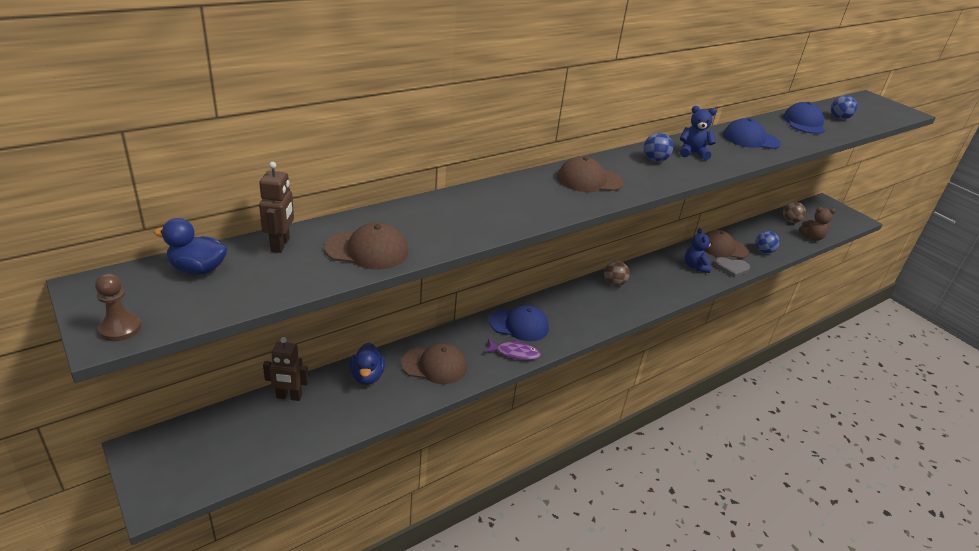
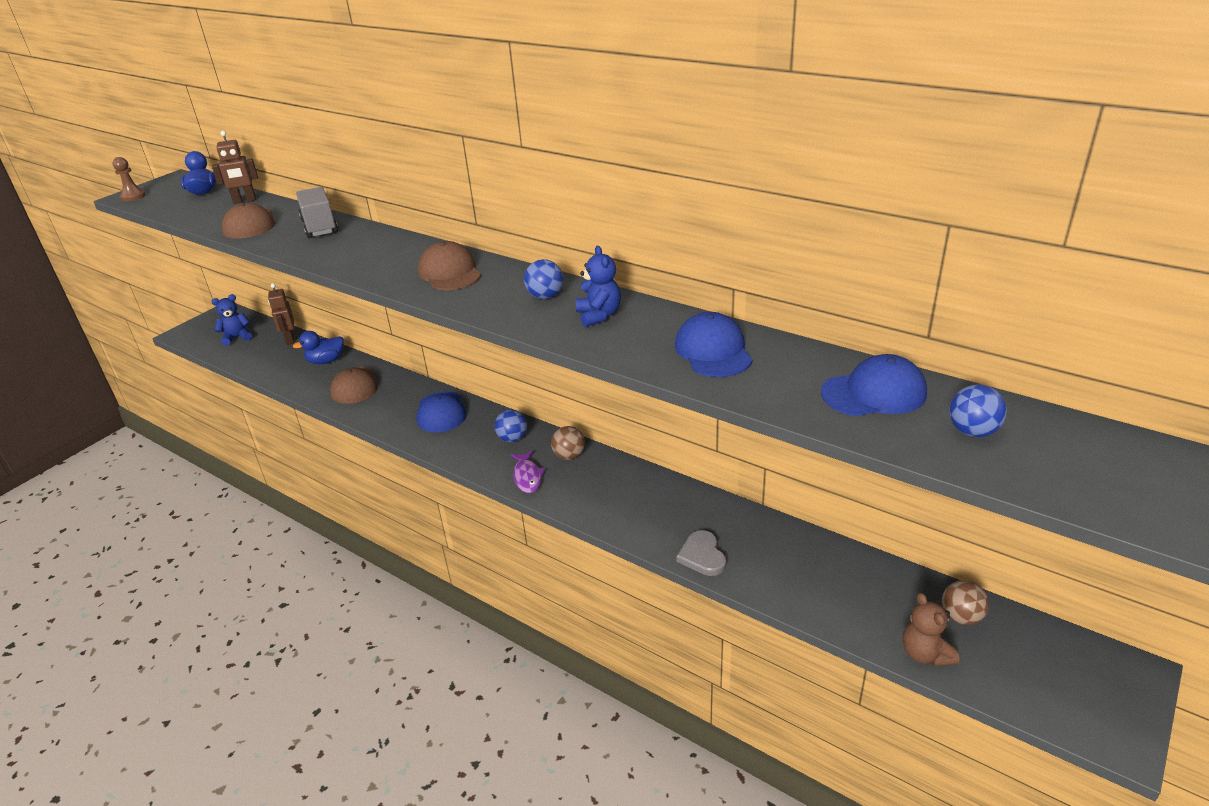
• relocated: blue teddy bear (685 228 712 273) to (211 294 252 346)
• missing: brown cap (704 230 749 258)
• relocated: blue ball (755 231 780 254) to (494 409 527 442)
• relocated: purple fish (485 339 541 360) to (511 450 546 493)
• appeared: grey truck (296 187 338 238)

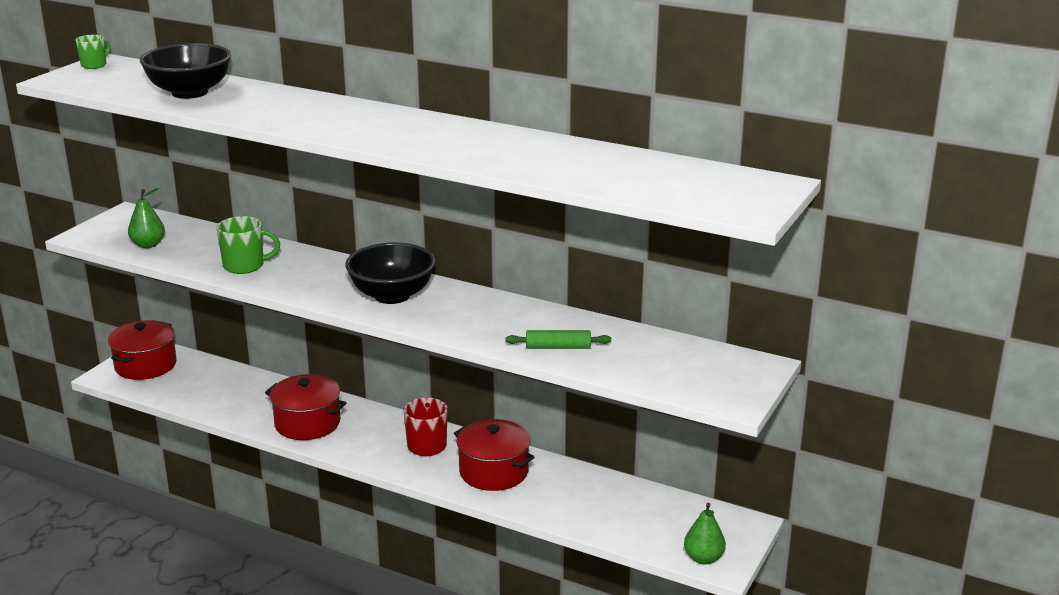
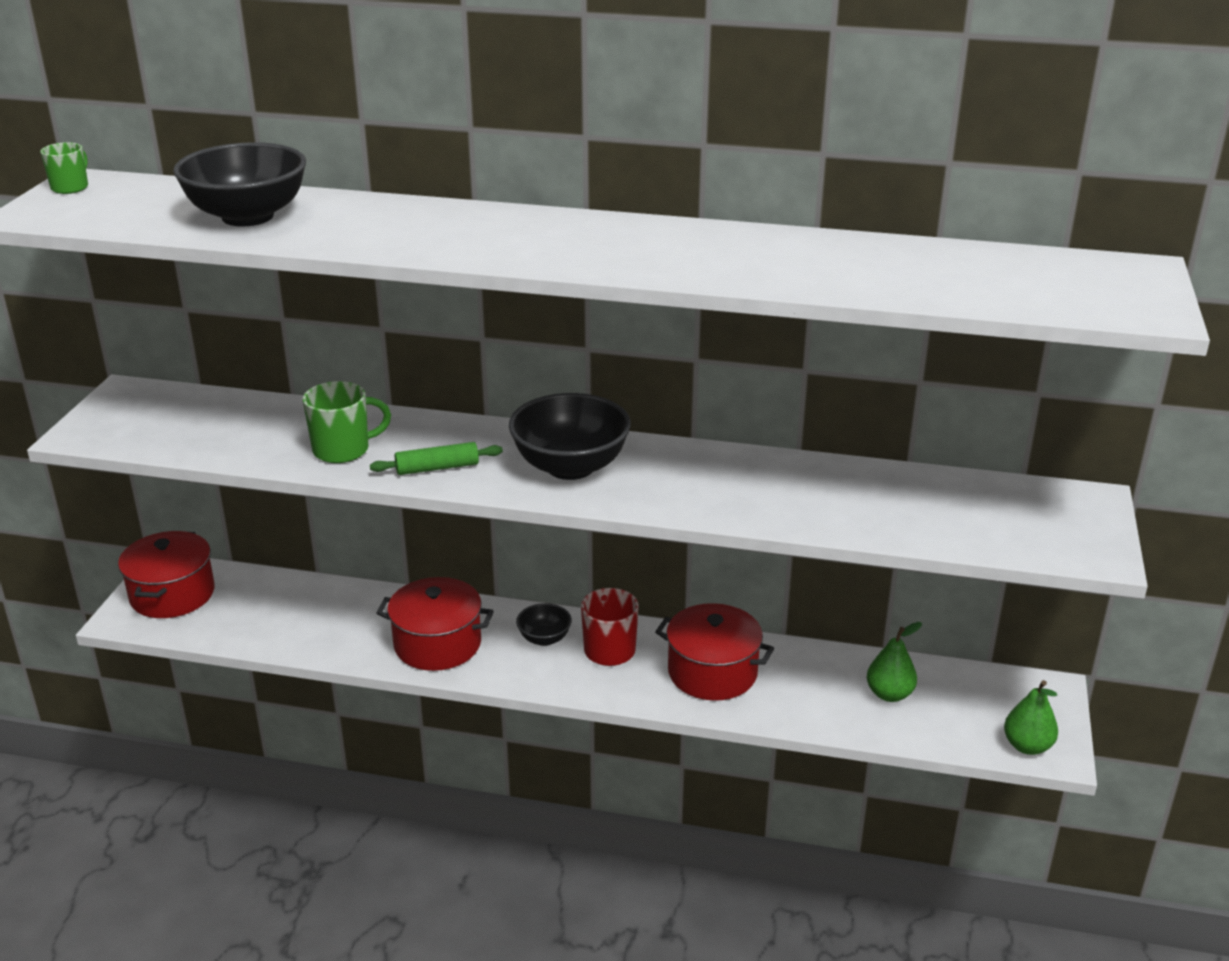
• relocated: green pear (128 188 165 248) to (867 622 922 702)
• relocated: green rolling pin (506 330 611 349) to (370 442 503 475)
• appeared: black bowl (516 603 572 646)

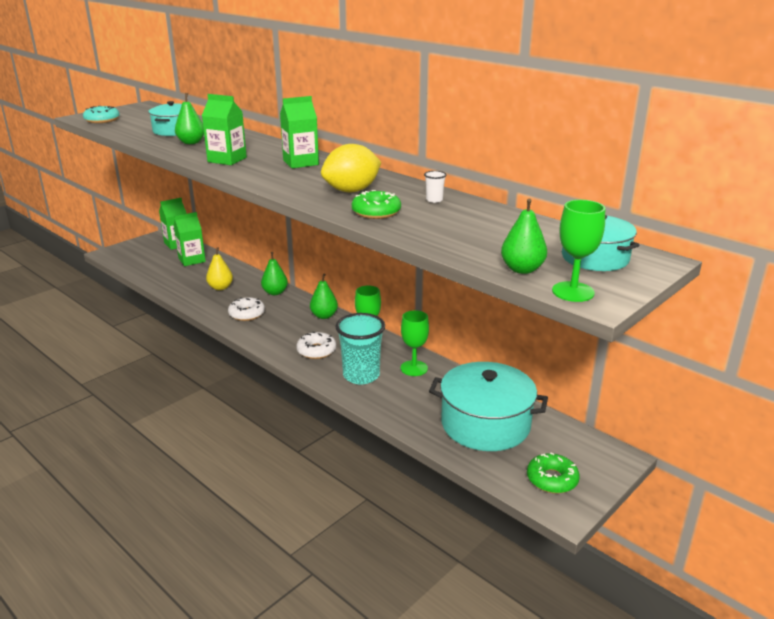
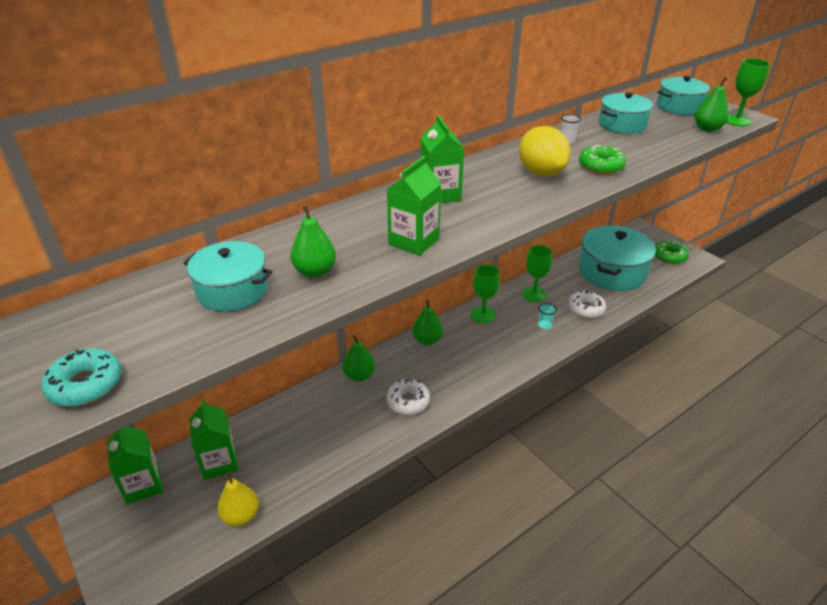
• relocated: yellow pear (206 247 233 290) to (217 472 259 526)
• size: turquoise cup (335 313 385 384) = (538 303 557 329) x0.41
• relocated: white donut (296 332 336 359) to (568 290 606 318)
• appeared: turquoise pot (599 93 653 134)

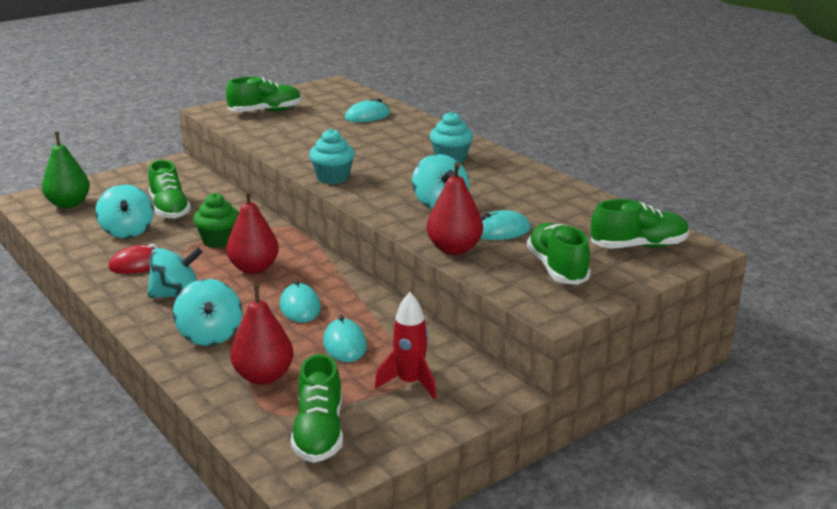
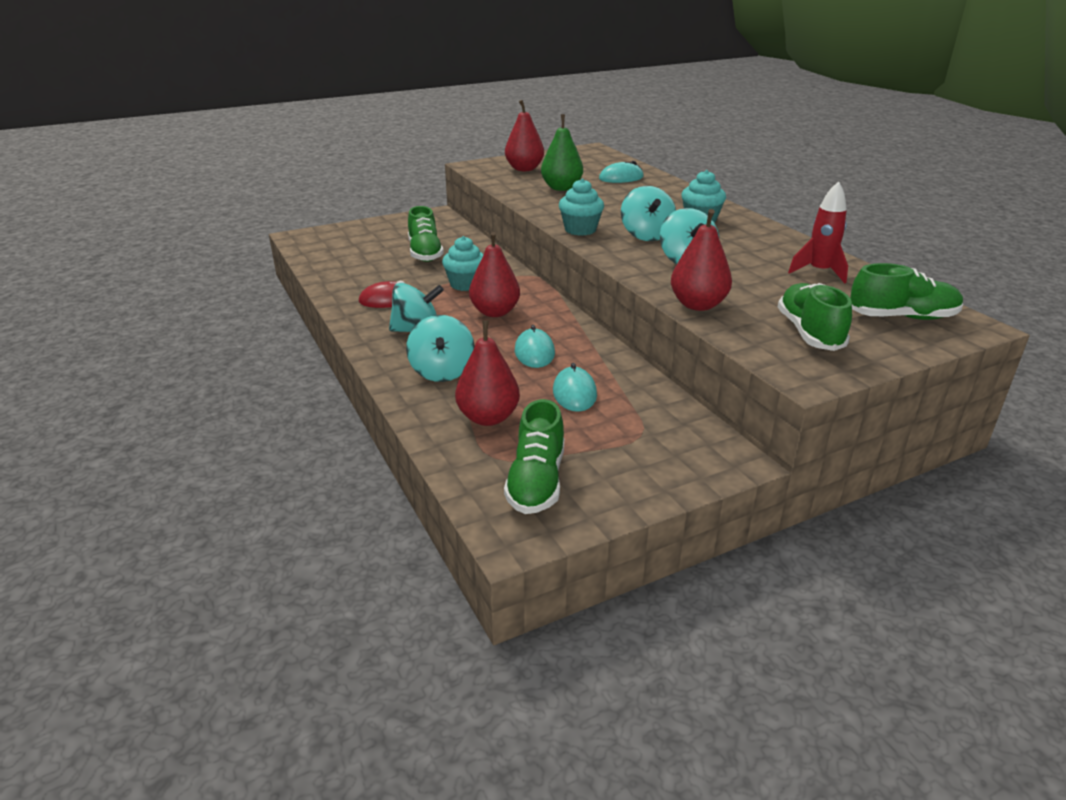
• exchanged: green shoe (226 77 302 112) to red pear (505 100 544 171)
• relocated: green pear (42 132 90 208) to (541 114 583 191)
• relocated: turquoise spinning top (95 184 154 238) to (621 186 676 241)
• colour: green cupcake (193 193 239 248) to turquoise cupcake (442 236 484 291)
• missing: turquoise mouse (480 210 531 240)
• relocated: red rocket (375 292 437 399) to (788 181 848 283)

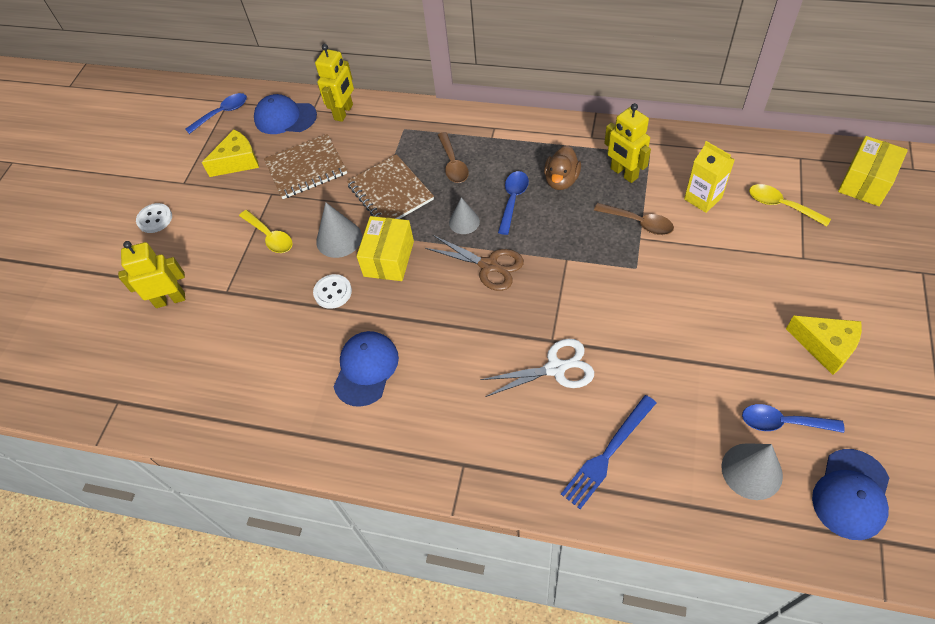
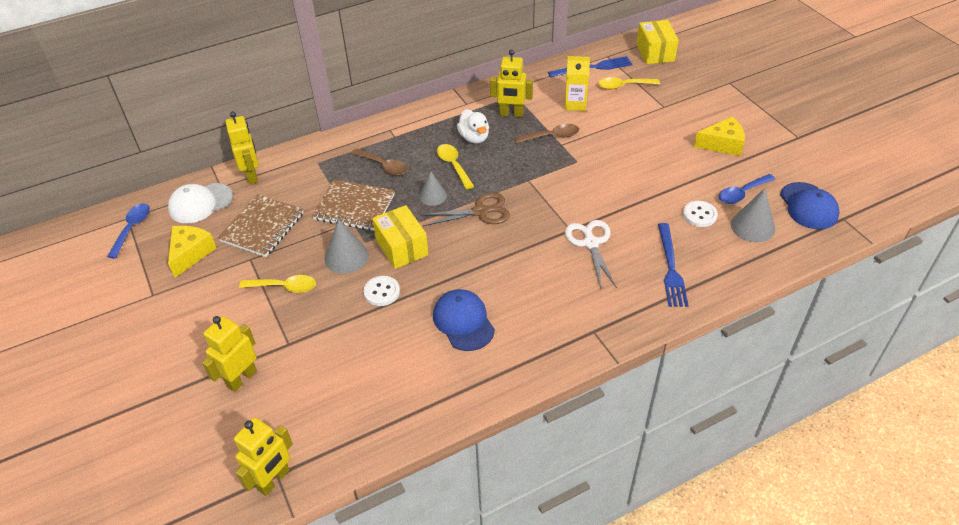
• colour: blue cap (254 94 317 134) to white cap (168 183 233 223)
• colour: brown duck (544 145 581 190) to white duck (457 109 489 144)
• colour: blue spoon (498 171 529 235) to yellow spoon (437 144 474 189)
• relocated: white button (136 203 172 233) to (683 201 718 227)
• spun: white scissors (480 339 594 397) = (565 220 617 288) 45 degrees counterclockwise
• appeared: blue fork (548 56 632 78)
• appeared: yellow robot (234 417 293 496)

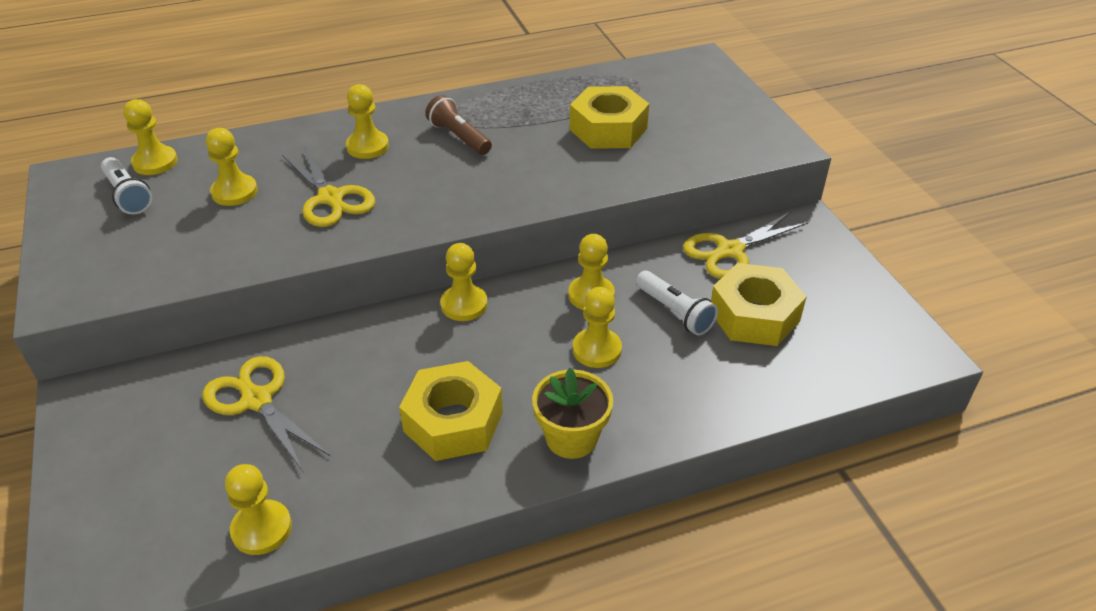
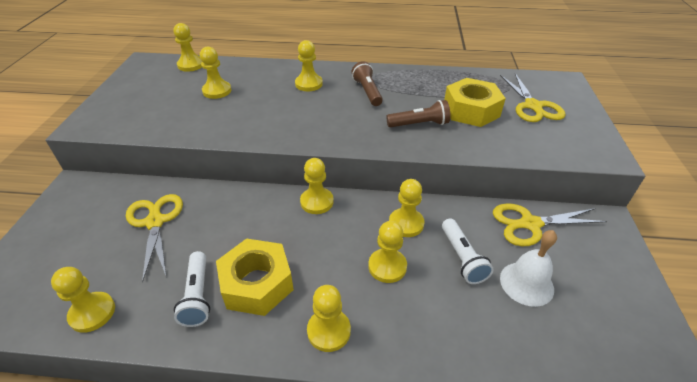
• relocated: yellow scissors (282 146 375 227) to (500 73 566 122)
• relocated: white flashlight (101 157 152 215) to (174 251 210 327)
• exchanged: yellow nut (711 263 806 346) to white bell (500 230 557 307)
• exchanged: yellow flower pot (532 368 613 459) to yellow pawn (307 285 351 352)
• appeared: brown flashlight (387 100 450 127)

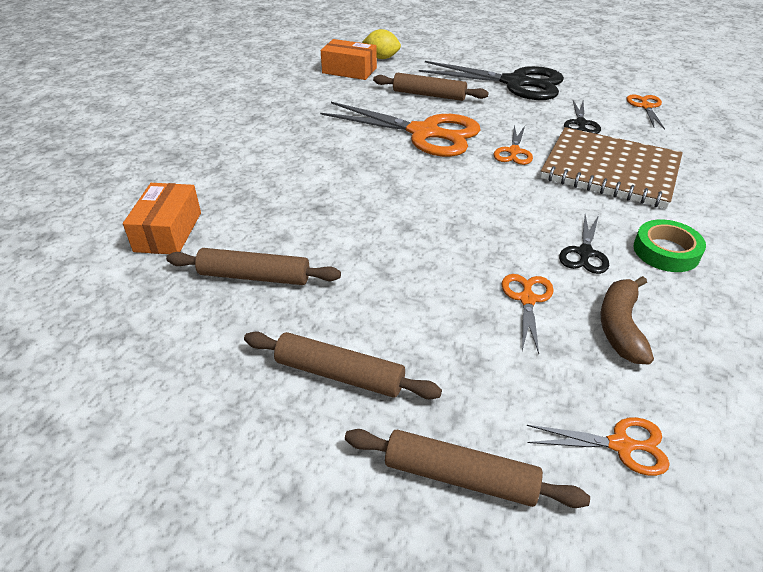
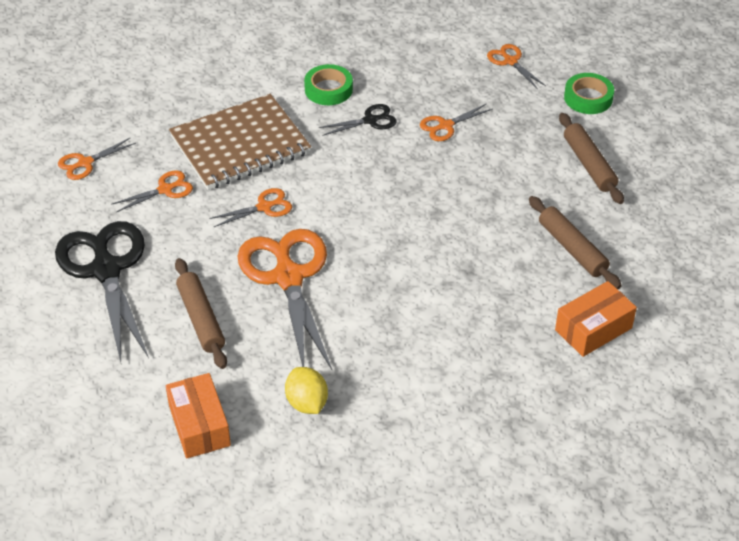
• relocated: yellow lemon (362 29 401 59) to (285 367 328 414)
• colour: black scissors (564 100 601 134) to orange scissors (111 170 193 212)
• spun: brown notebook (540 127 683 209) = (169 94 311 190) 75 degrees clockwise
• missing: brown banana (601 276 654 365)
• exchanged: brown rolling pin (345 429 590 508) to green tape (564 73 614 114)

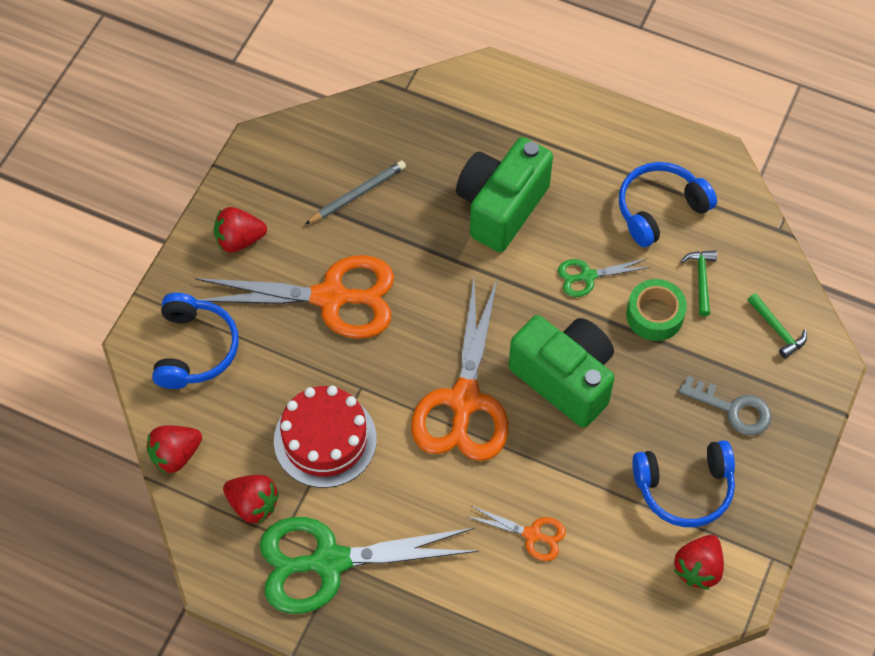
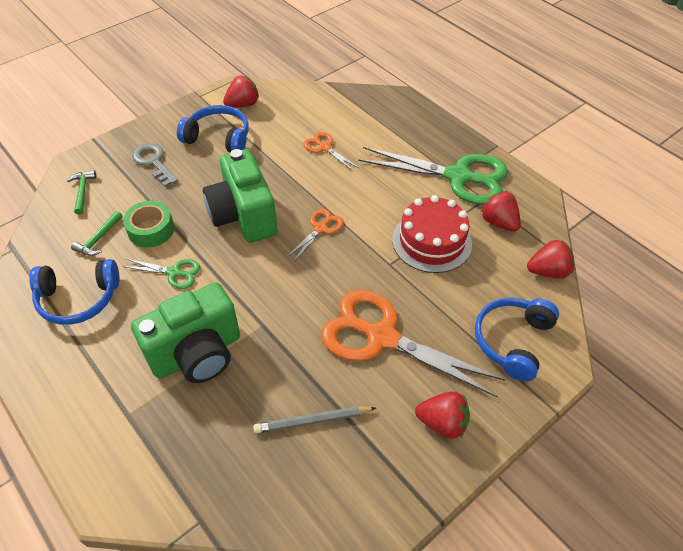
• size: orange scissors (411 277 509 461) = (286 209 344 261) x0.46

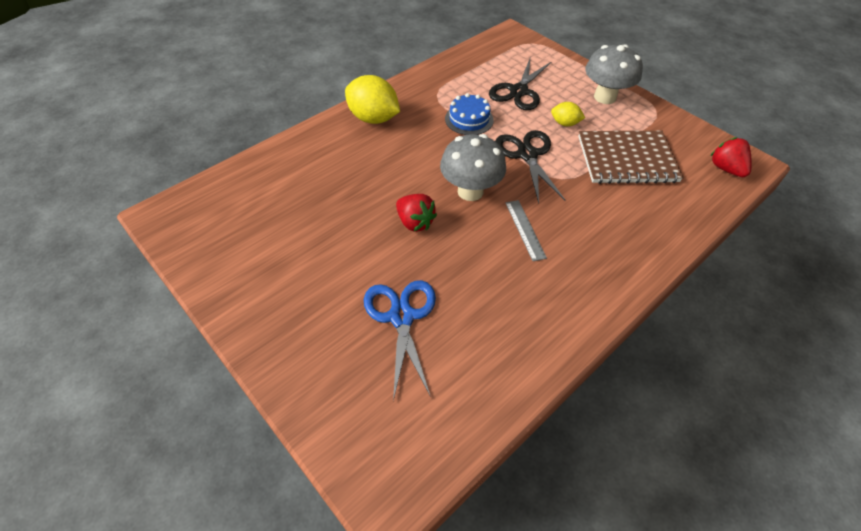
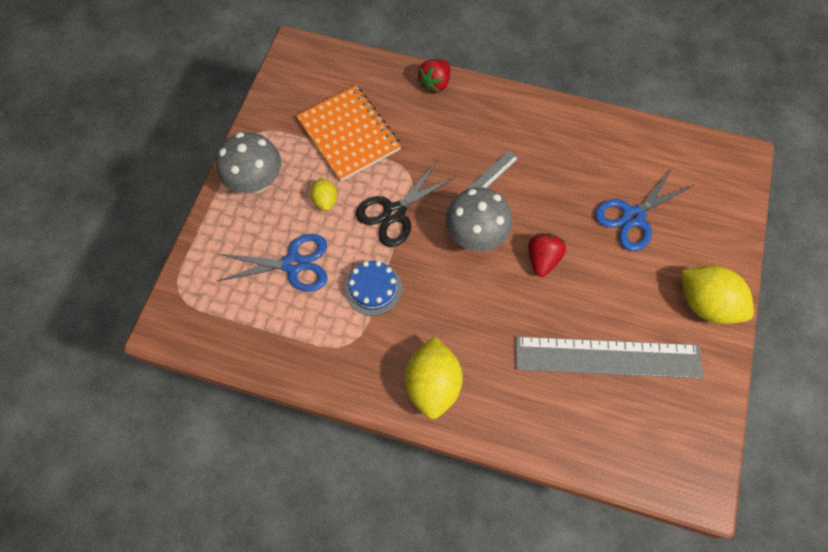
• colour: black scissors (489 59 552 110) to blue scissors (217 234 327 292)
• colour: brown notebook (578 131 684 184) to orange notebook (296 85 401 182)
• relocated: red strawberry (711 137 752 177) to (417 59 450 93)
• appeared: yellow lemon (681 266 754 324)
• appeared: grey ruler (516 336 703 378)

